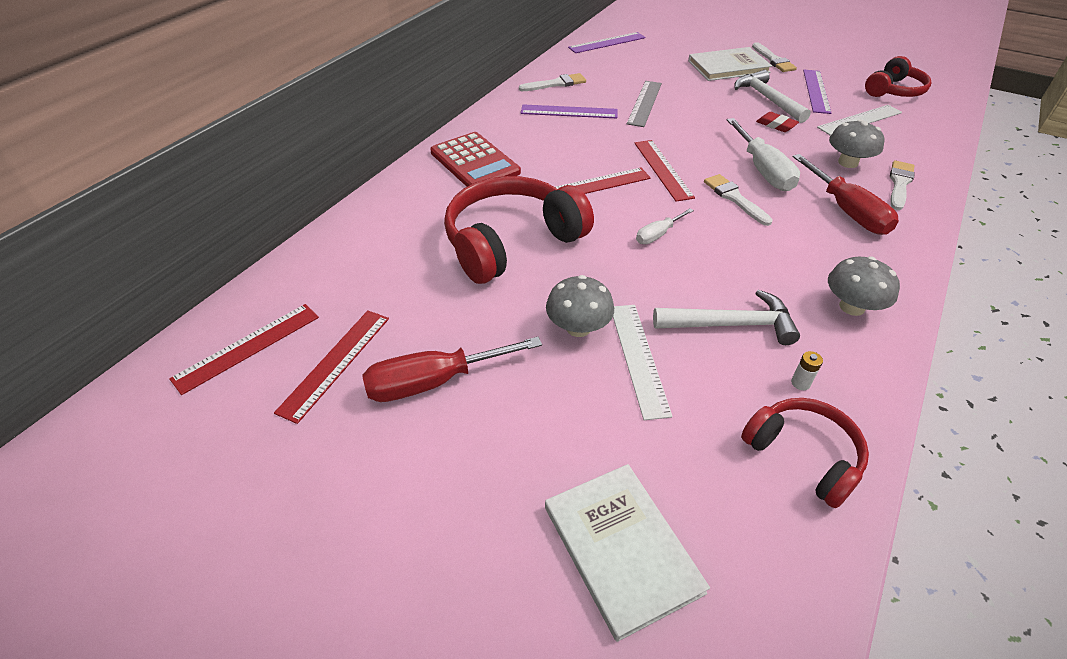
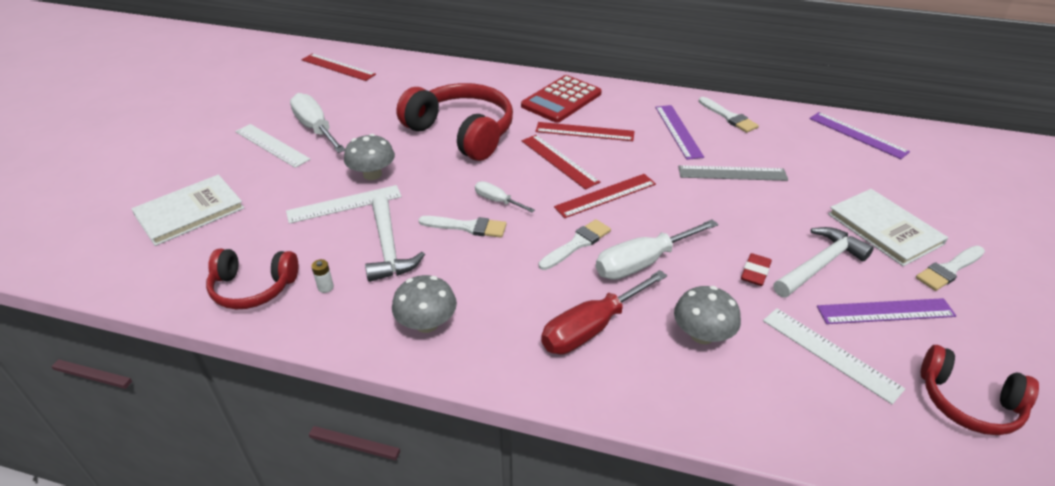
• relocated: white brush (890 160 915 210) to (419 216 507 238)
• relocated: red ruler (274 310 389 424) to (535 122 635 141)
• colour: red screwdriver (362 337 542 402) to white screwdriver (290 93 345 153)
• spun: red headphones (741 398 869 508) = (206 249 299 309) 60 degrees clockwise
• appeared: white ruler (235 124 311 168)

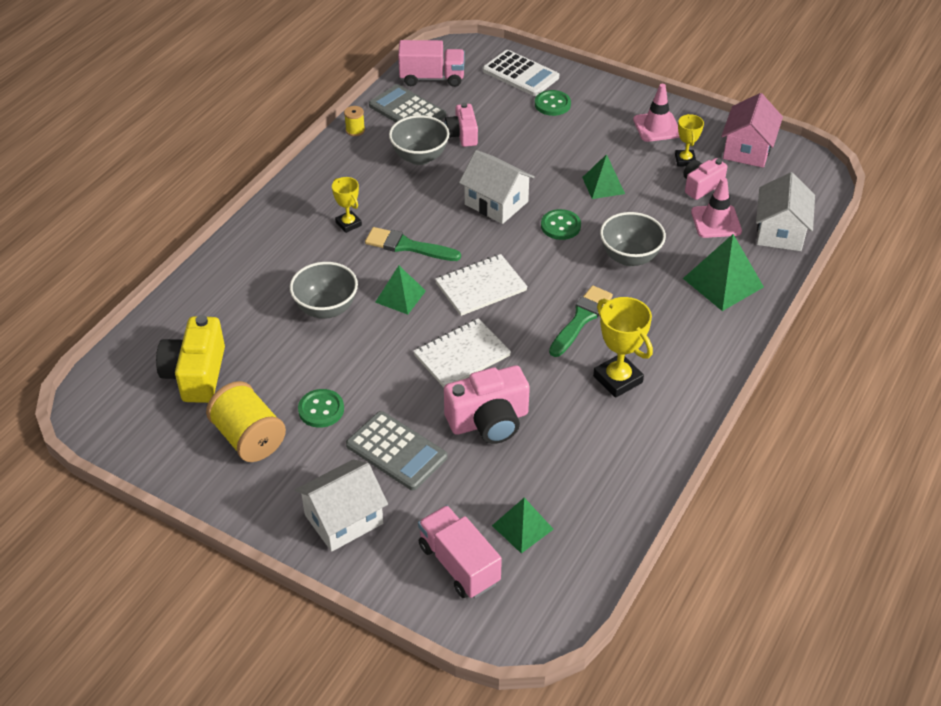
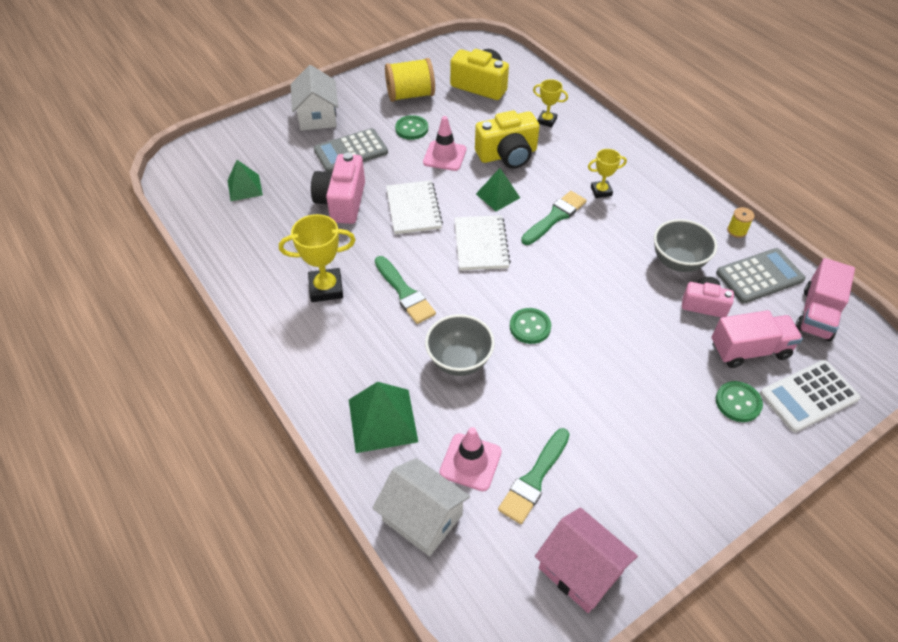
• relocated: pink traffic cone (633 84 679 142) to (423 116 466 171)
• relocated: yellow trophy (675 114 704 167) to (533 79 568 127)
• missing: white house (459 150 535 224)
• missing: green pyramid (582 154 625 199)
• exchanged: pink camera (683 158 727 200) to green brush (498 428 570 524)
• exchanged: grey bowl (290 262 358 319) to yellow camera (475 111 540 169)
• relocated: pink truck (418 505 502 598) to (711 310 803 368)

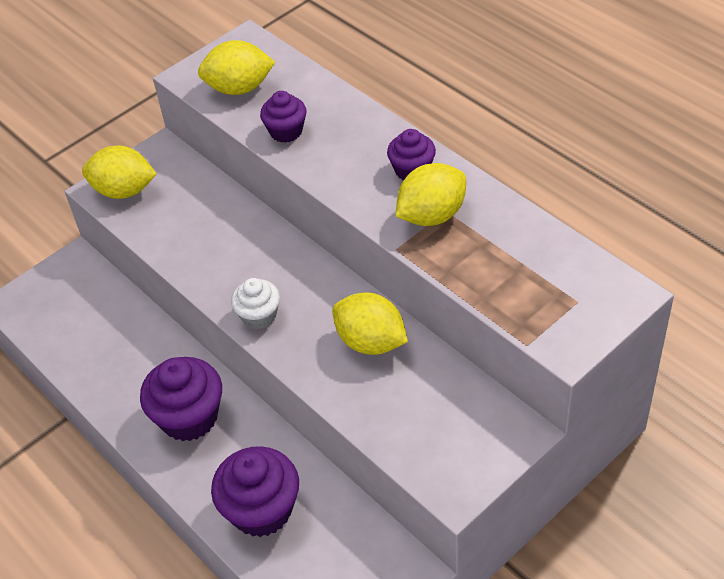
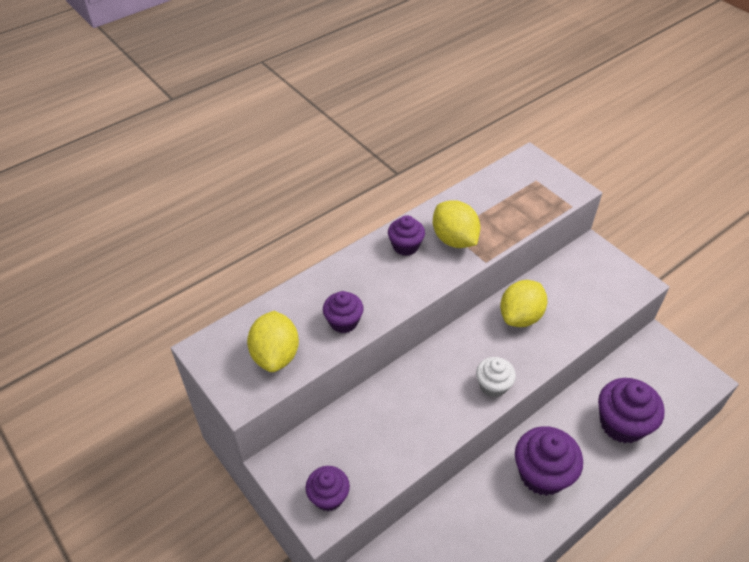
• exchanged: yellow lemon (82 145 157 199) to purple cupcake (305 466 350 511)

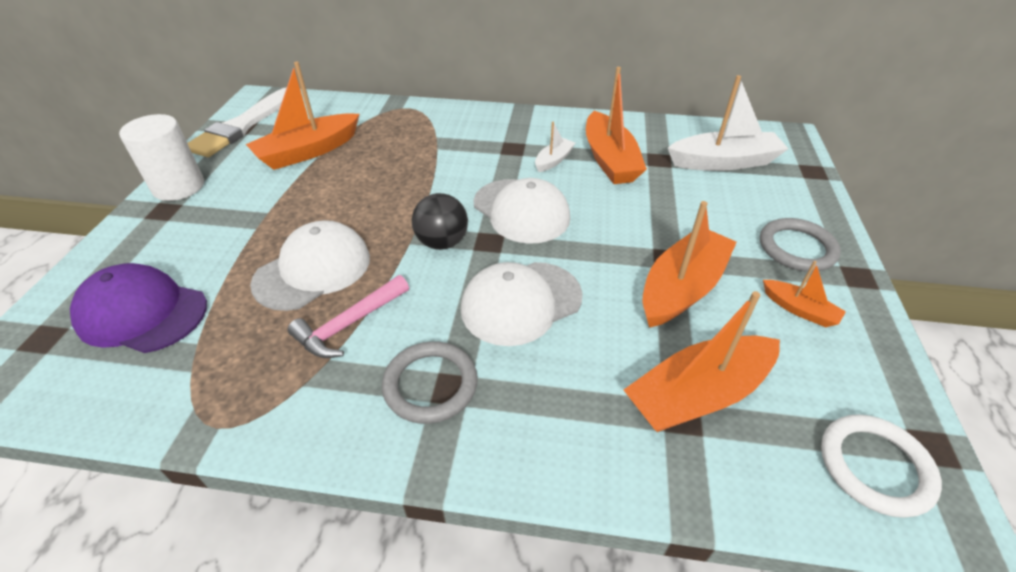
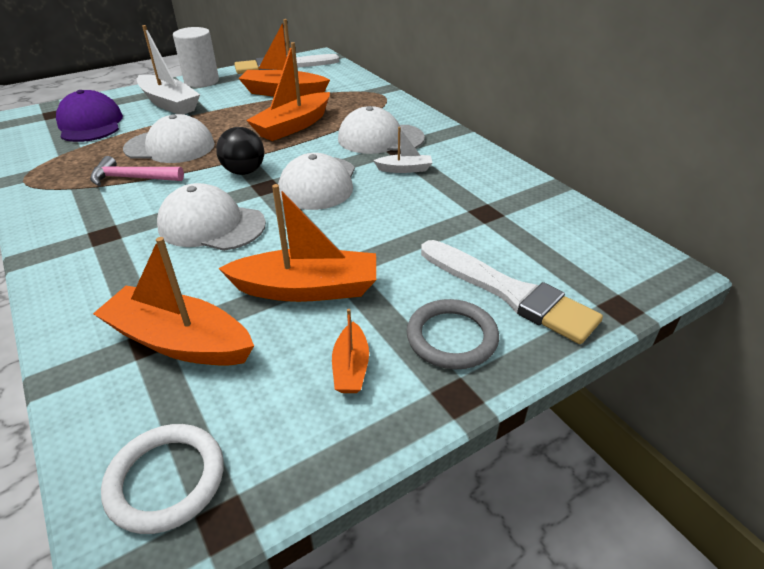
• relocated: orange boat (586 67 647 184) to (246 42 330 141)
• relocated: white boat (668 75 789 171) to (137 25 200 114)
• missing: grey ring (382 341 478 424)
• appeared: white cap (338 106 425 154)
• appeared: white brush (421 240 603 344)

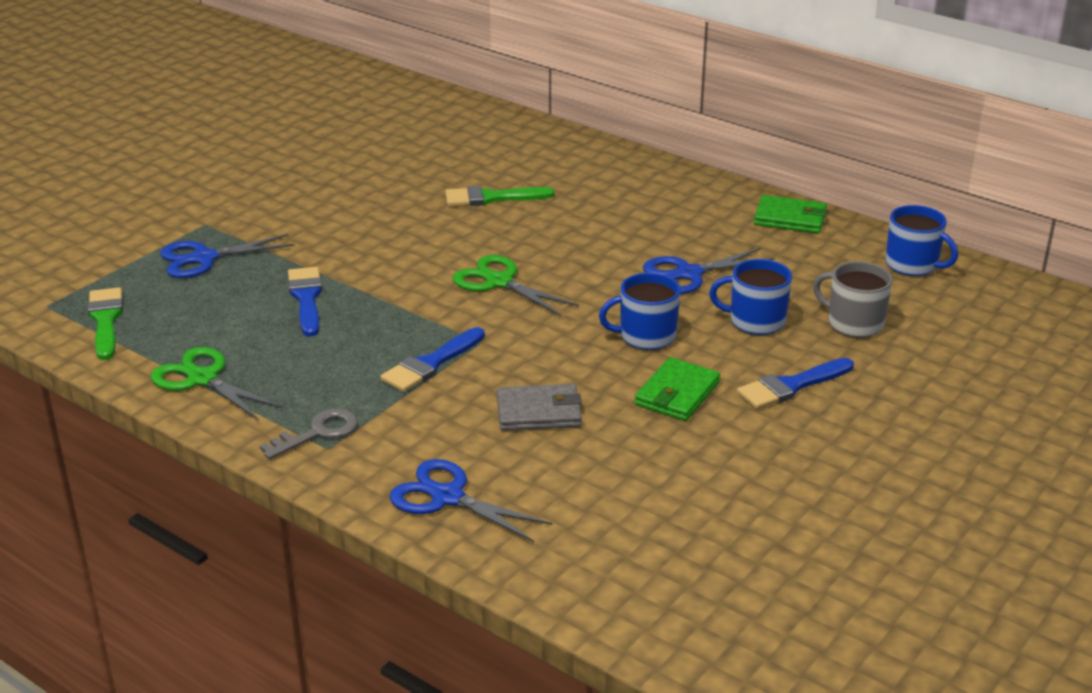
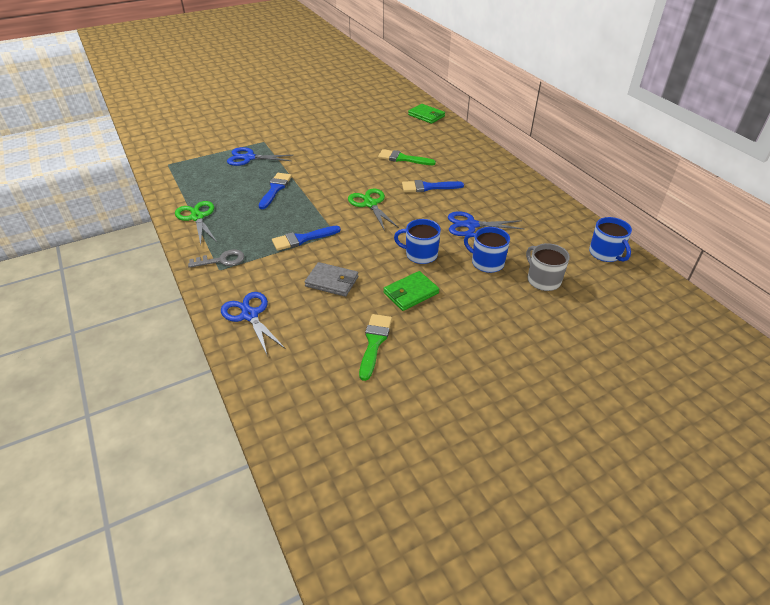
• relocated: green wallet (754 195 827 233) to (408 104 445 124)
• relocated: green brush (88 287 123 360) to (359 314 392 381)
• relocated: blue brush (737 358 854 409) to (402 180 464 192)

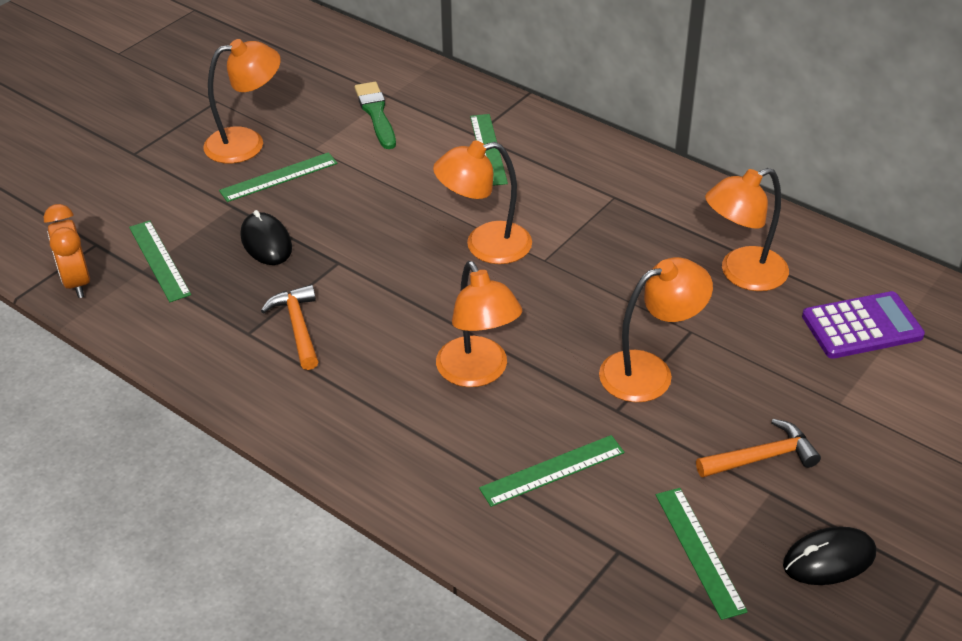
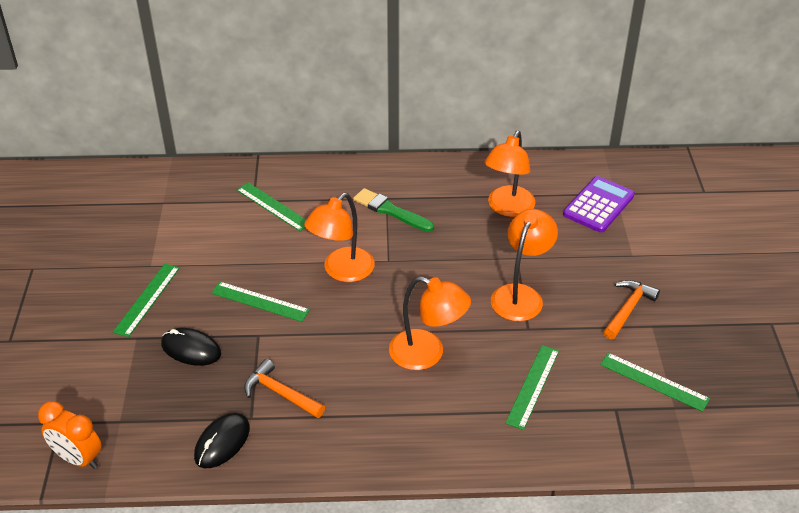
• missing: orange lamp (203 39 281 164)
• relocated: green brush (355 82 396 149) to (353 188 434 232)
• relocated: green ruler (129 220 191 302) to (211 282 310 322)
• relocated: black mouse (783 527 876 585) to (194 413 250 468)

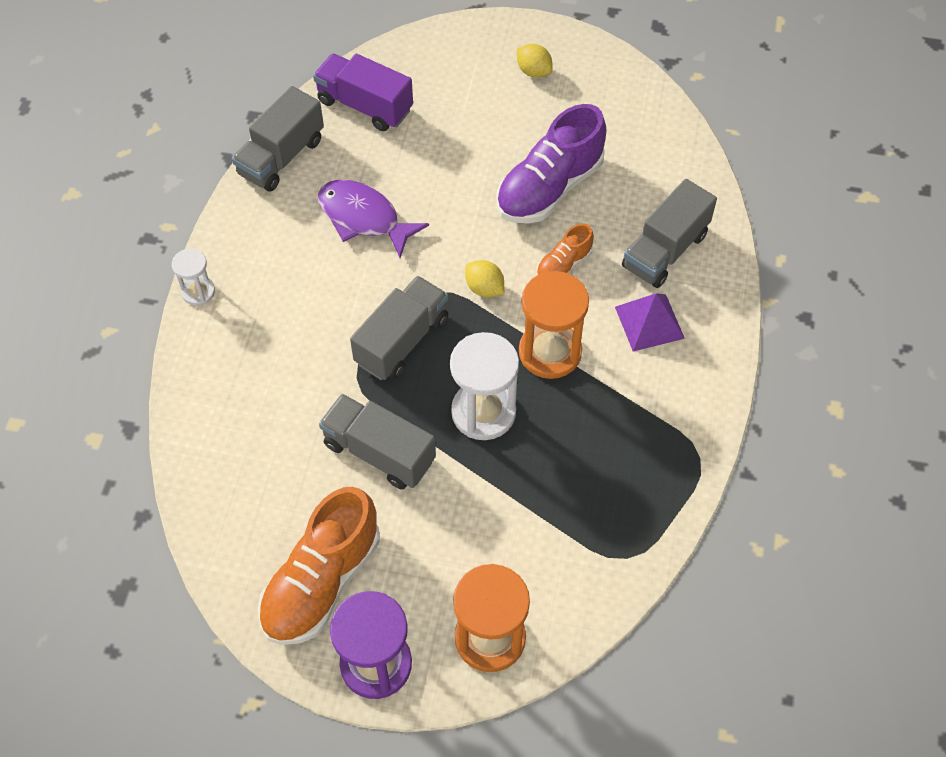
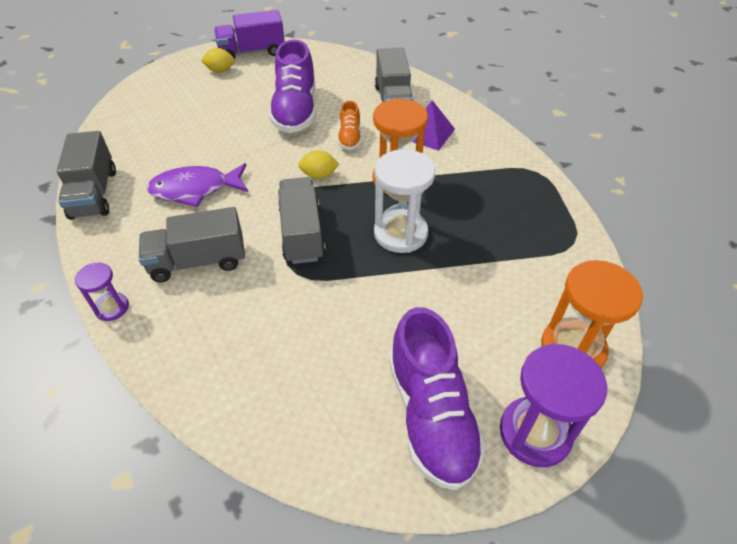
• relocated: purple truck (313 54 413 131) to (214 10 285 59)
• colour: white hourglass (172 248 215 306) to purple hourglass (75 263 129 321)
• relocated: grey truck (319 394 436 489) to (139 207 245 283)
• colour: orange shoe (258 487 380 645) to purple shoe (389 307 486 490)

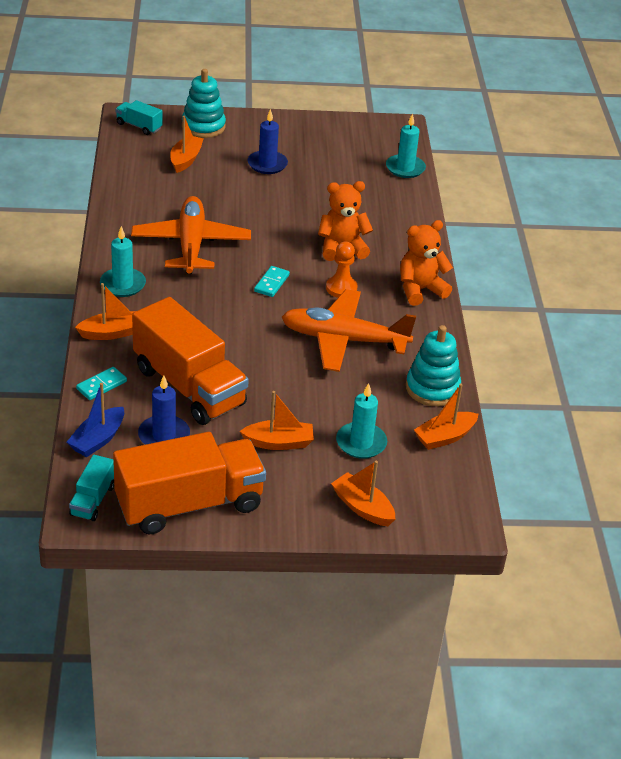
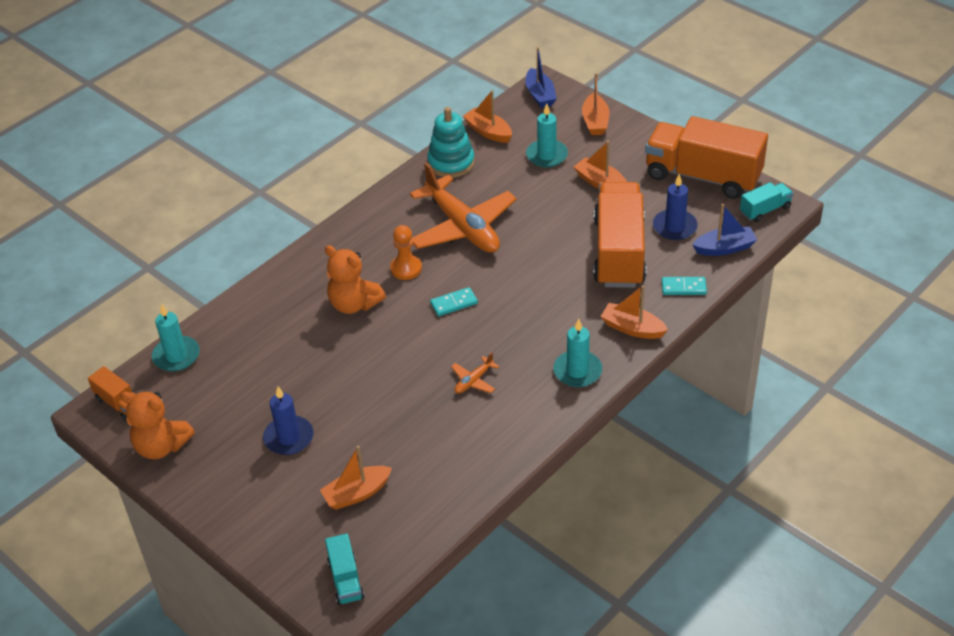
• missing: turquoise stacking toy (182 69 226 138)
• size: orange plane (131 196 251 274) = (451 352 499 394) x0.41
• relocated: orange teddy bear (400 220 453 306) to (120 391 195 459)
• spun: orange boat (414 384 478 450) = (463 90 512 143) 150 degrees counterclockwise
• appeared: blue boat (526 47 557 108)
• appeared: orange truck (88 366 136 422)

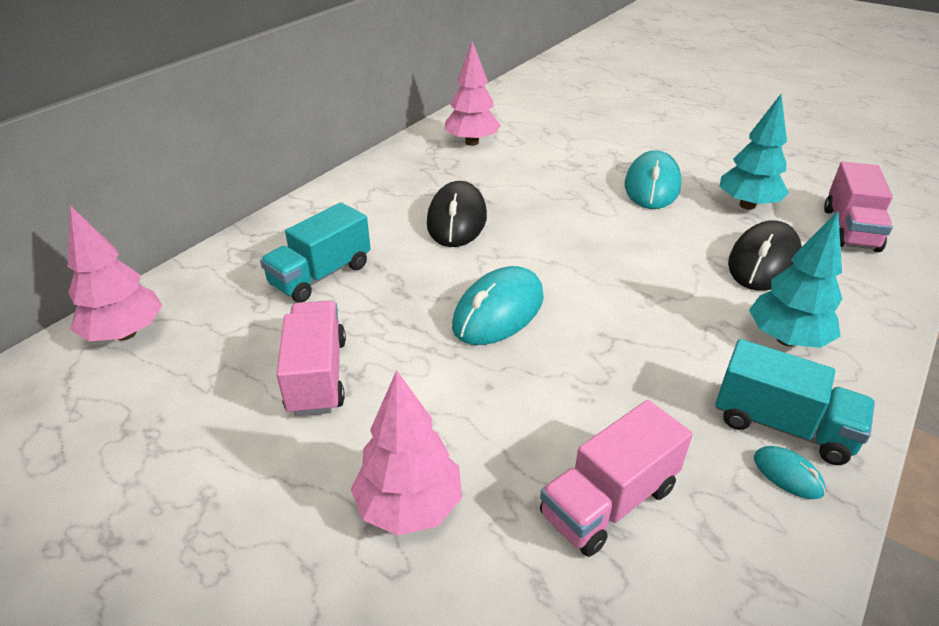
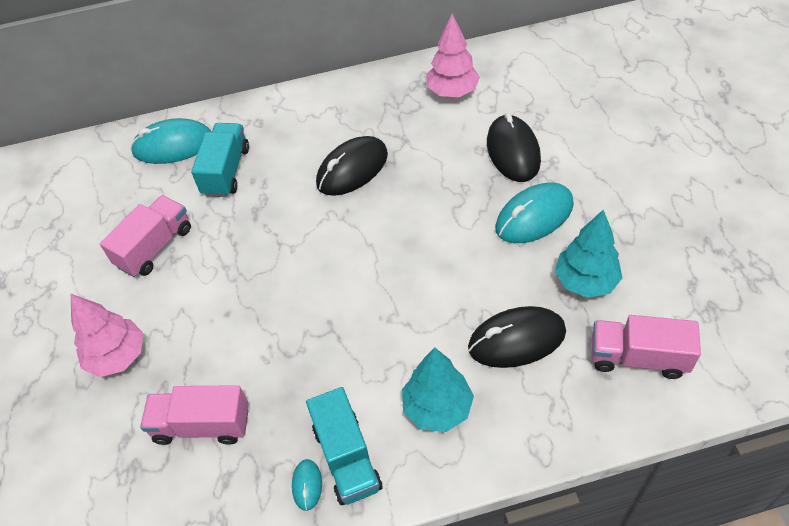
• spun: pink truck (824 162 893 252) = (592 315 701 379) 45 degrees clockwise
• spun: turquoise truck (260 203 371 303) = (191 123 249 197) 105 degrees clockwise
• missing: pink tree (68 206 163 341)
• relocated: turquoise mouse (452 266 544 345) to (130 118 211 164)
• appeared: black mouse (487 113 541 182)

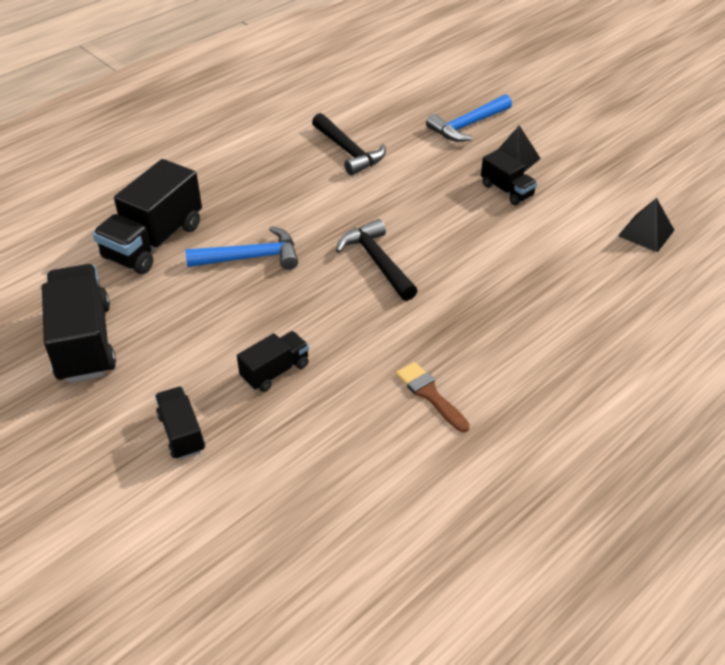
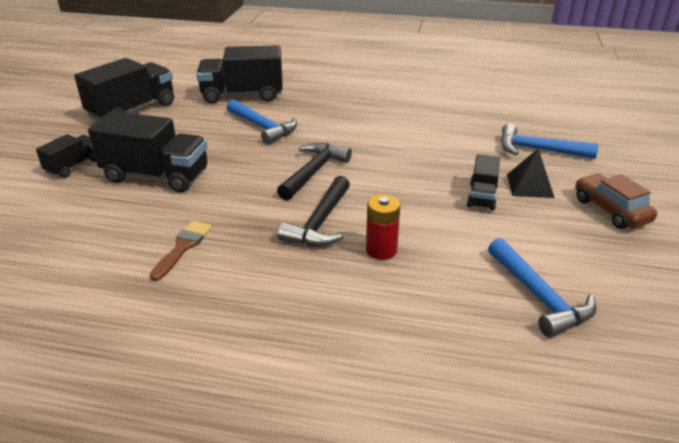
• relocated: black hammer (312 113 386 175) to (277 176 350 247)
• exchanged: black pyramid (618 198 675 253) to blue hammer (488 238 596 338)
• size: black truck (237 331 309 392) = (88 111 208 192) x1.85
• appeared: brown car (575 174 657 229)
• appeared: red battery (366 194 401 260)

